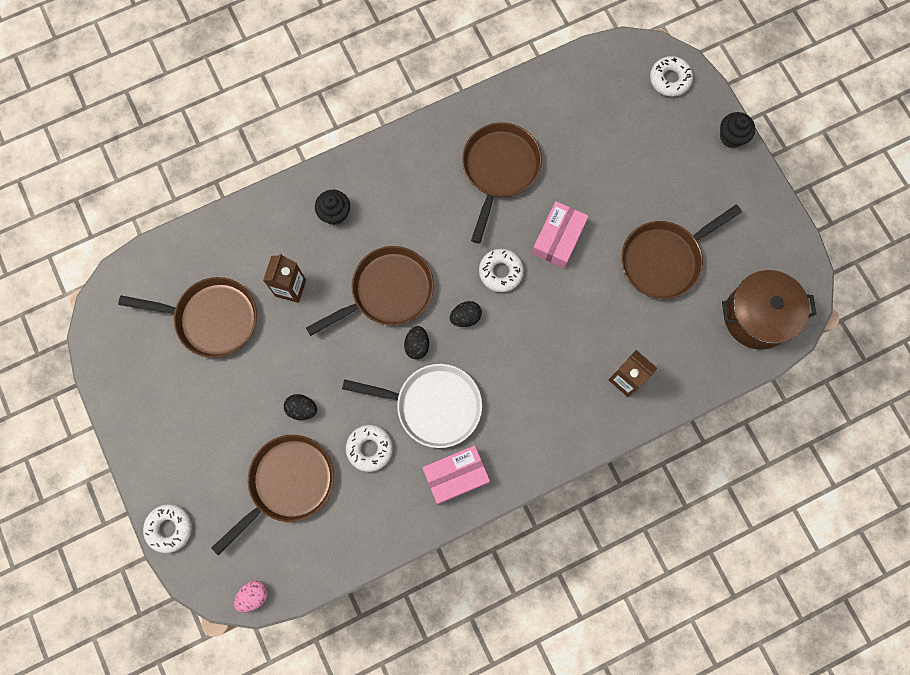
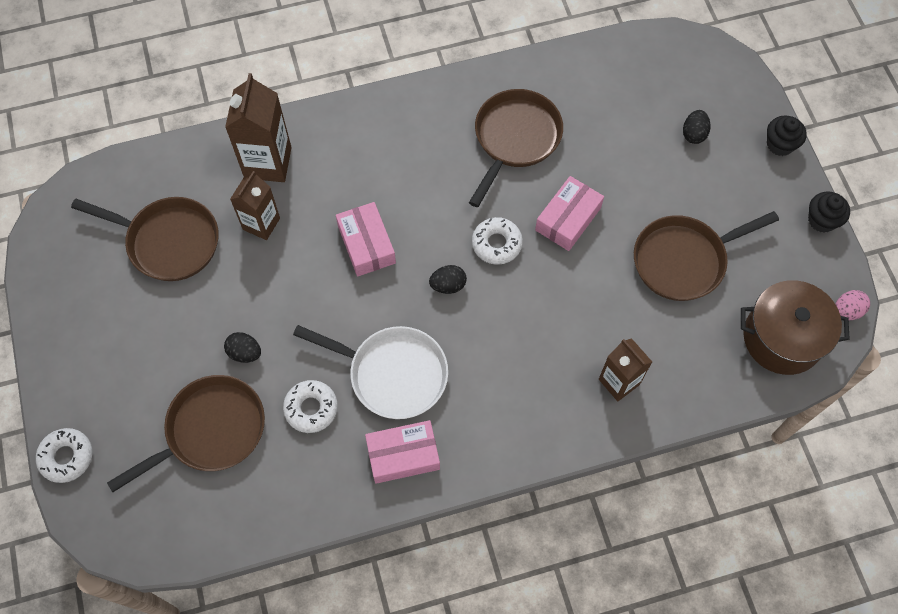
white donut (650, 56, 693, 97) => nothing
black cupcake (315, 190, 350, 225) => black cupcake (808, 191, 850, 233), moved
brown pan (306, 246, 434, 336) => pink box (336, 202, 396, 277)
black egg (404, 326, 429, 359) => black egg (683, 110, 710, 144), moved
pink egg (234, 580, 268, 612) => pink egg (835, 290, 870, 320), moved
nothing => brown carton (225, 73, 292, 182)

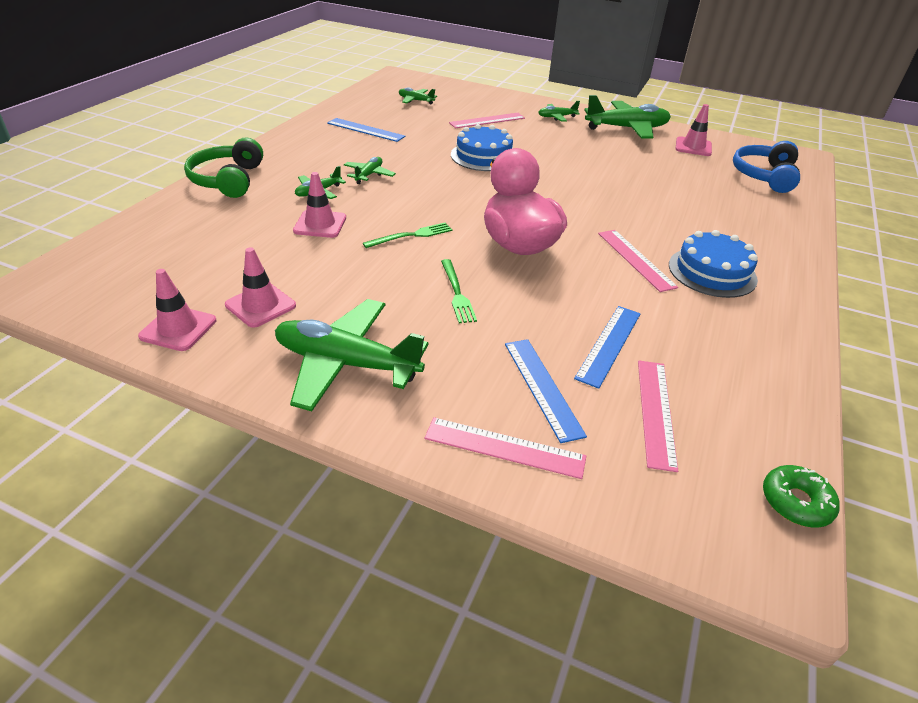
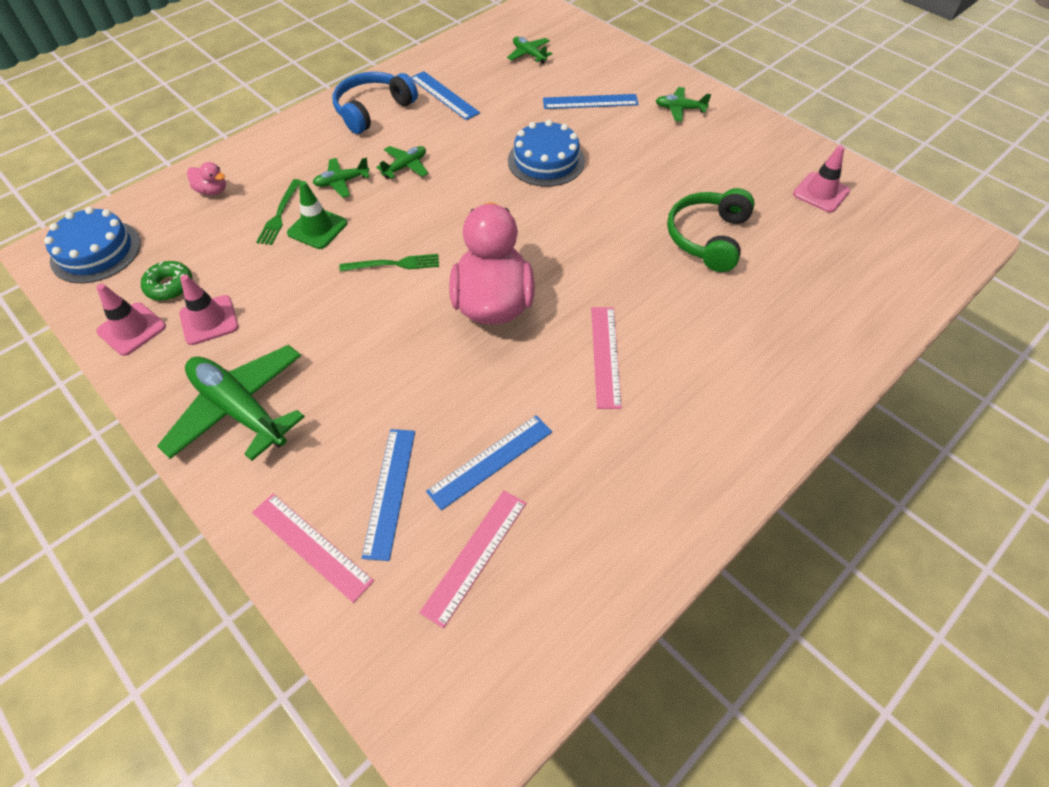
green plane (584, 95, 671, 139) => nothing
pink ruler (449, 113, 525, 128) => blue ruler (543, 94, 639, 109)
green headphones (184, 138, 263, 198) => green headphones (667, 188, 755, 272), moved
blue headphones (733, 141, 800, 193) => blue headphones (333, 72, 418, 134), moved
pink traffic cone (293, 172, 346, 238) => green traffic cone (287, 181, 347, 249)
blue cake (669, 230, 758, 298) => blue cake (44, 207, 141, 283), moved
green fork (441, 259, 477, 323) => green fork (256, 179, 301, 245), moved
green donut (763, 465, 840, 528) => green donut (141, 261, 192, 301), moved
nothing => pink duck (187, 162, 226, 195)

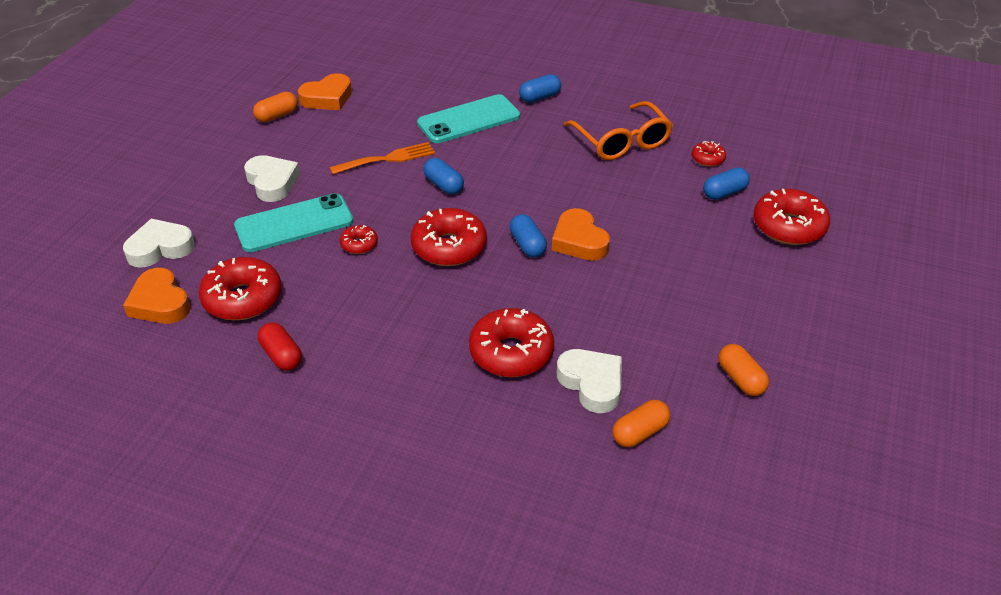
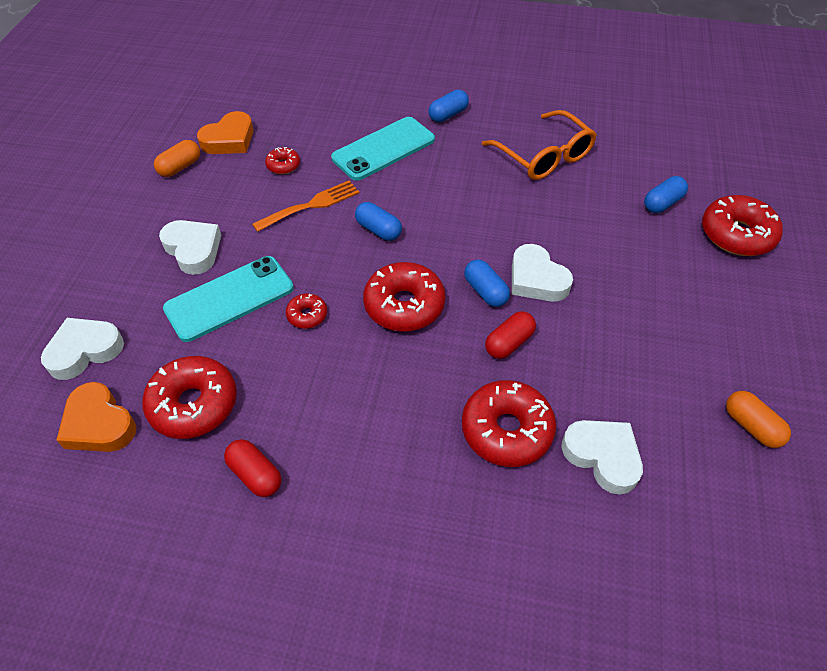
red donut (692, 141, 726, 167) => red donut (265, 147, 300, 174), moved
orange heart (552, 208, 610, 261) => white heart (512, 244, 573, 302)
orange capsule (612, 400, 670, 447) => nothing
nothing => red capsule (485, 311, 536, 359)

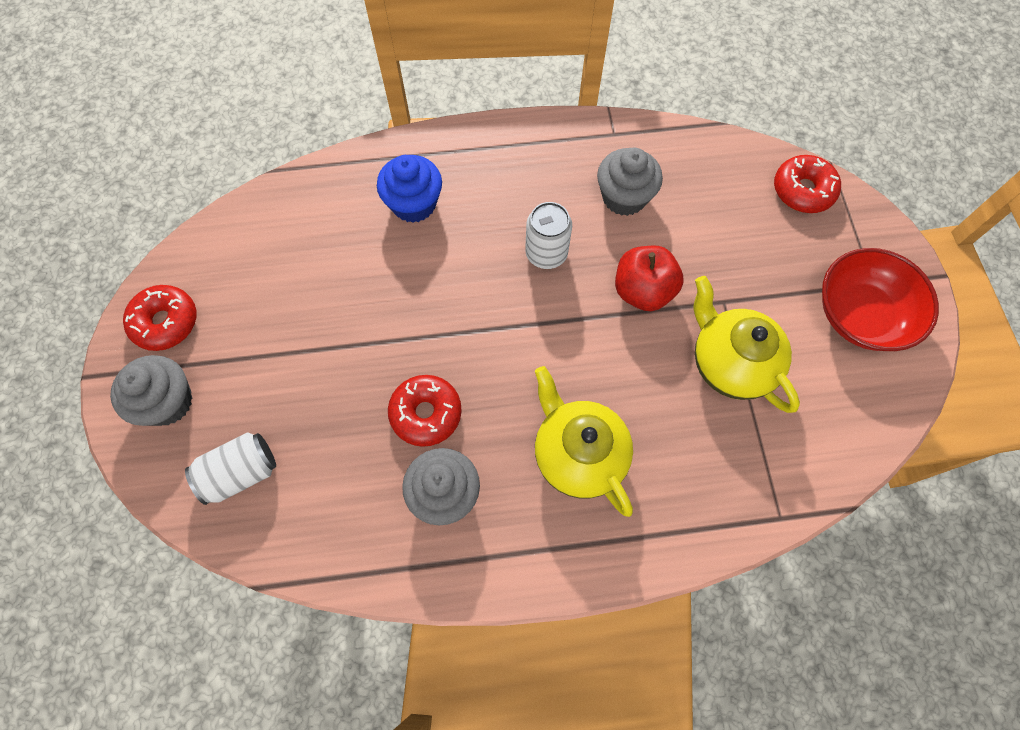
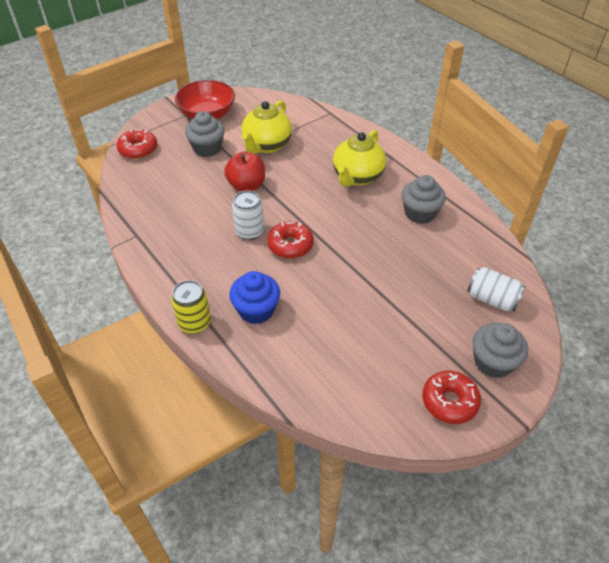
grey cupcake (597, 148, 663, 216) => grey cupcake (185, 111, 225, 157), moved
red donut (388, 375, 462, 447) => red donut (267, 221, 314, 259), moved
nothing => yellow can (171, 280, 211, 334)

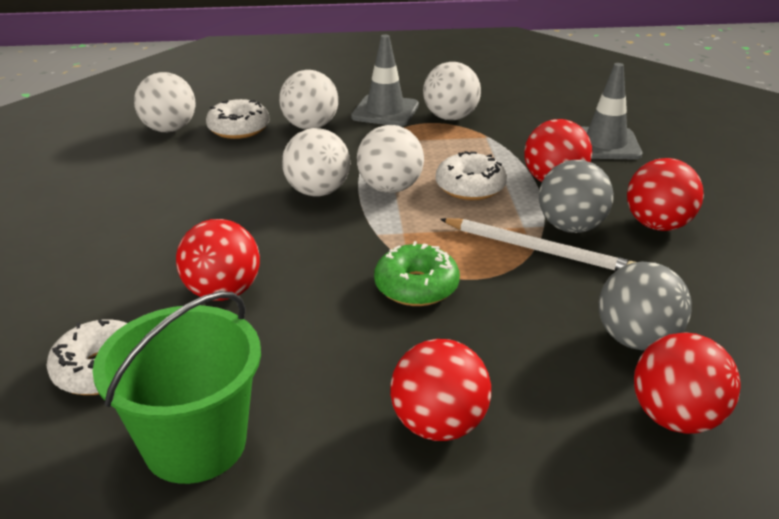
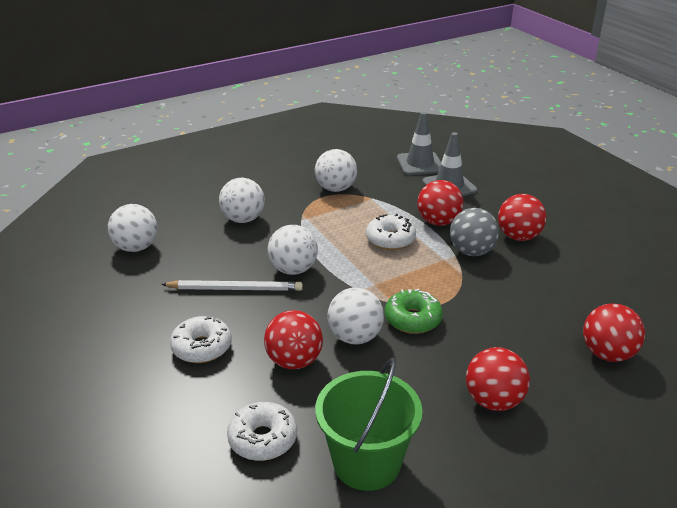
grey traffic cone (351, 34, 419, 126) => grey traffic cone (397, 112, 441, 175), moved
white donut (206, 99, 269, 139) => white donut (170, 316, 232, 363), moved
white ball (357, 125, 424, 193) => white ball (327, 288, 384, 344), moved
white pencil (440, 218, 635, 271) => white pencil (161, 280, 303, 291), moved
grey ball (598, 261, 692, 350) => nothing

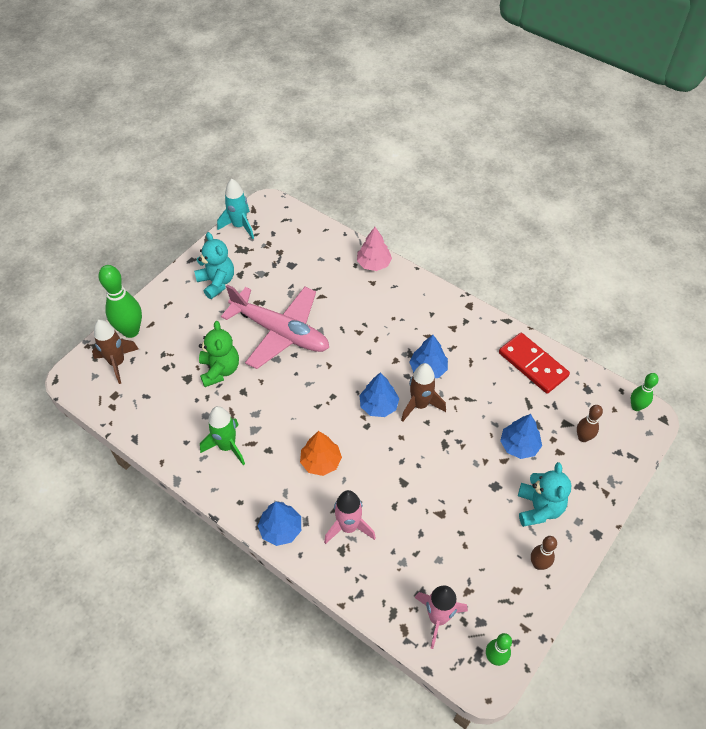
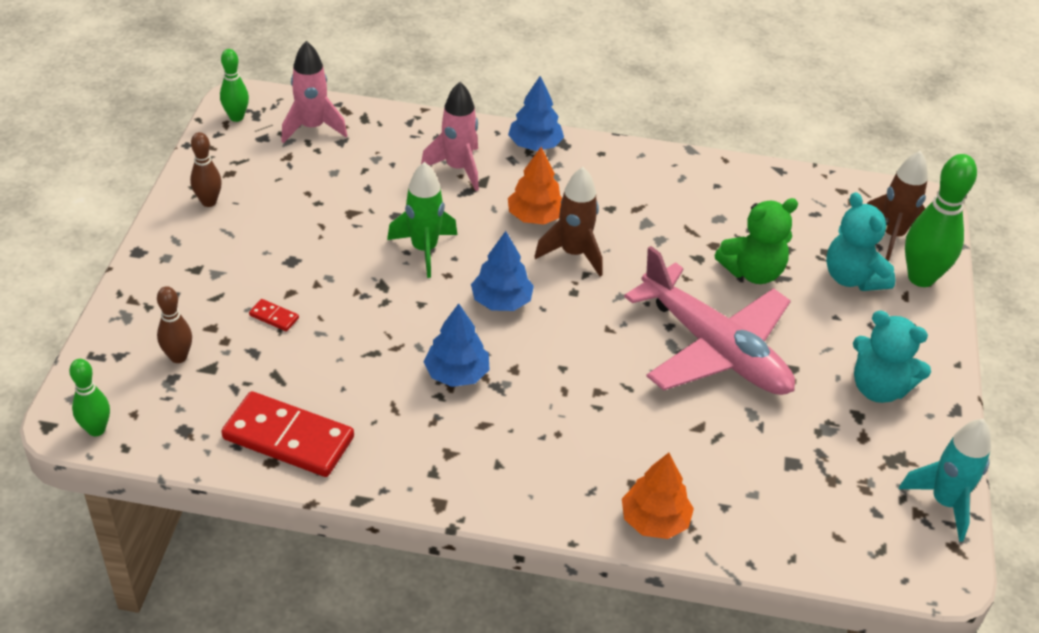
pink tree (357, 227, 392, 271) => orange tree (622, 453, 694, 539)
pink plane (221, 284, 329, 369) => pink plane (624, 246, 795, 395), 135 degrees counterclockwise
green teddy bear (199, 321, 239, 387) => green teddy bear (714, 198, 798, 284), 75 degrees counterclockwise
brown rocket (401, 363, 446, 422) => brown rocket (534, 167, 603, 276), moved
green rocket (200, 406, 245, 465) => green rocket (387, 162, 457, 278), moved
blue tree (500, 414, 542, 459) => red domino (249, 299, 299, 331)
turquoise teddy bear (518, 462, 571, 527) => turquoise teddy bear (826, 192, 895, 291), moved

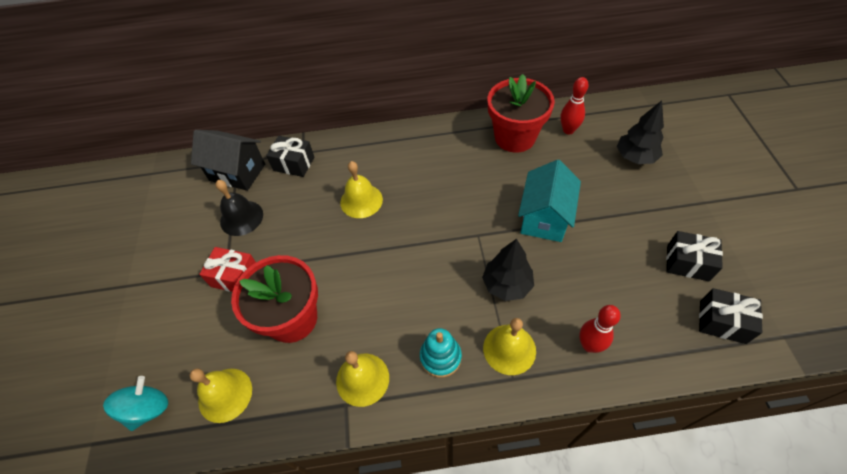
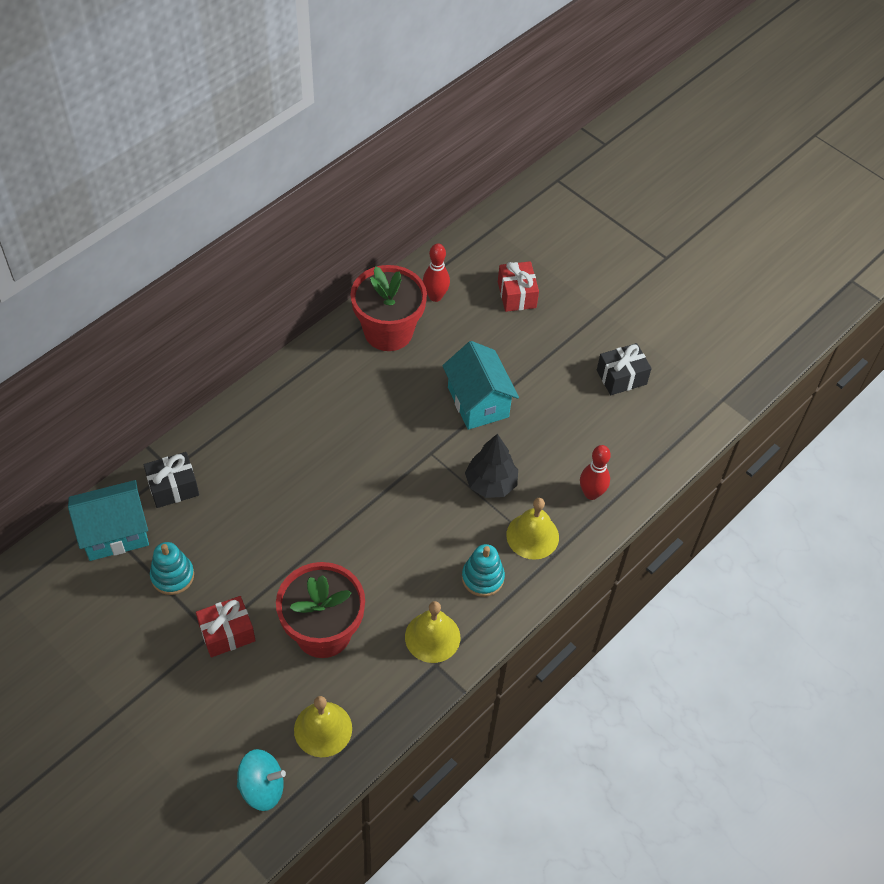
black tree (617, 100, 664, 164) => red gift (498, 261, 539, 312)
black house (191, 130, 265, 191) => turquoise house (68, 480, 149, 561)
yellow bell (340, 161, 383, 218) => nothing
black bell (216, 180, 263, 236) => turquoise stacking toy (150, 542, 194, 595)
black gift (699, 288, 763, 344) => nothing
turquoise spinning top (103, 376, 168, 431) => turquoise spinning top (237, 749, 286, 811), 105 degrees clockwise

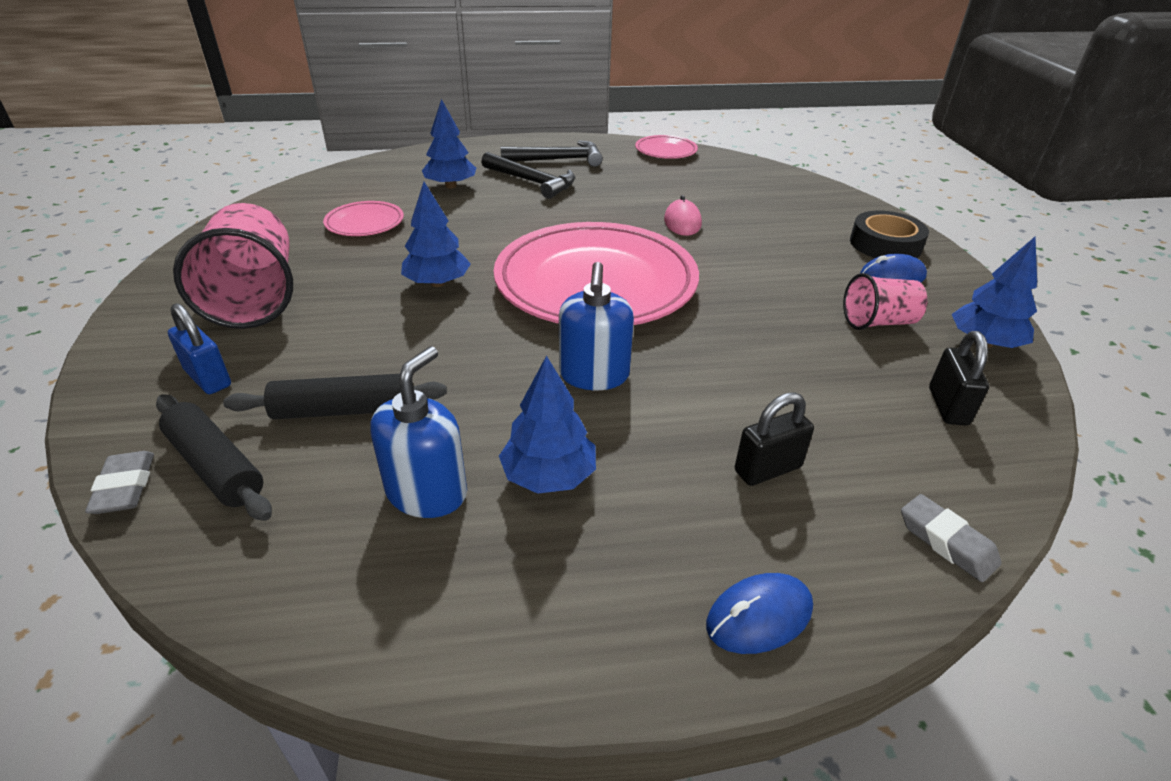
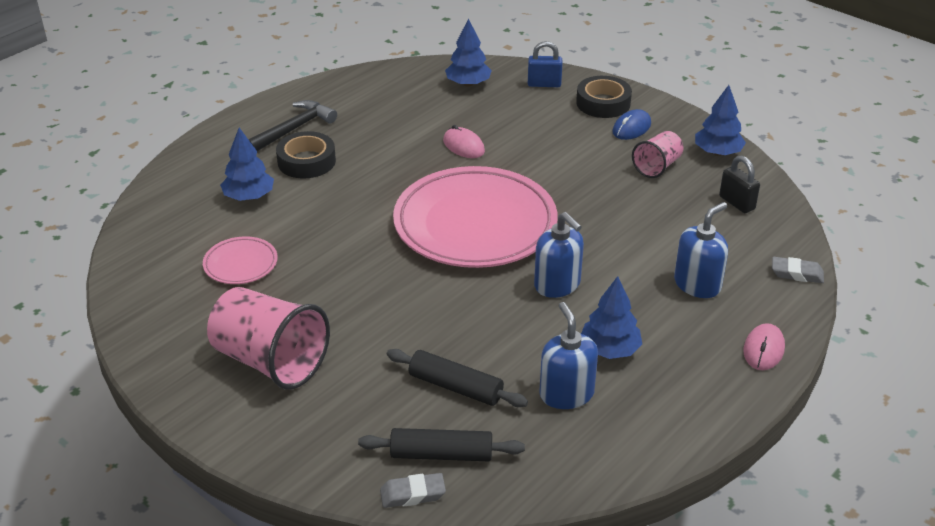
pink plate (635, 135, 698, 159) => nothing
black hammer (481, 152, 575, 199) => black tape (276, 131, 336, 179)
blue tree (401, 182, 471, 287) => blue tree (445, 18, 492, 87), moved
blue padlock (168, 303, 231, 394) => blue padlock (528, 41, 563, 87), moved
black rolling pin (223, 374, 447, 419) => black rolling pin (387, 349, 528, 407), 75 degrees clockwise
black padlock (735, 392, 814, 486) => blue soap dispenser (674, 202, 728, 298)
grey eraser (85, 451, 154, 514) => grey eraser (380, 473, 446, 508), 45 degrees counterclockwise
blue mouse (706, 573, 813, 654) => pink mouse (743, 323, 785, 370)

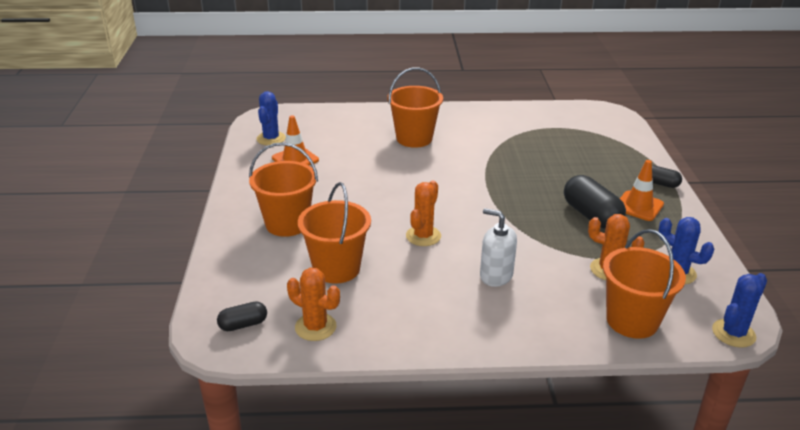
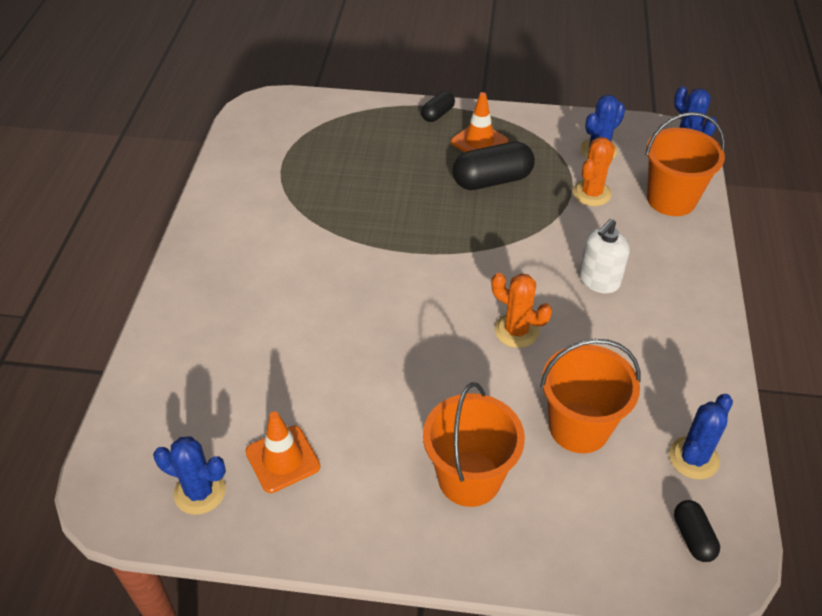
orange bucket (387, 67, 443, 148) => nothing
orange cactus (287, 268, 340, 341) => blue cactus (669, 394, 733, 479)

